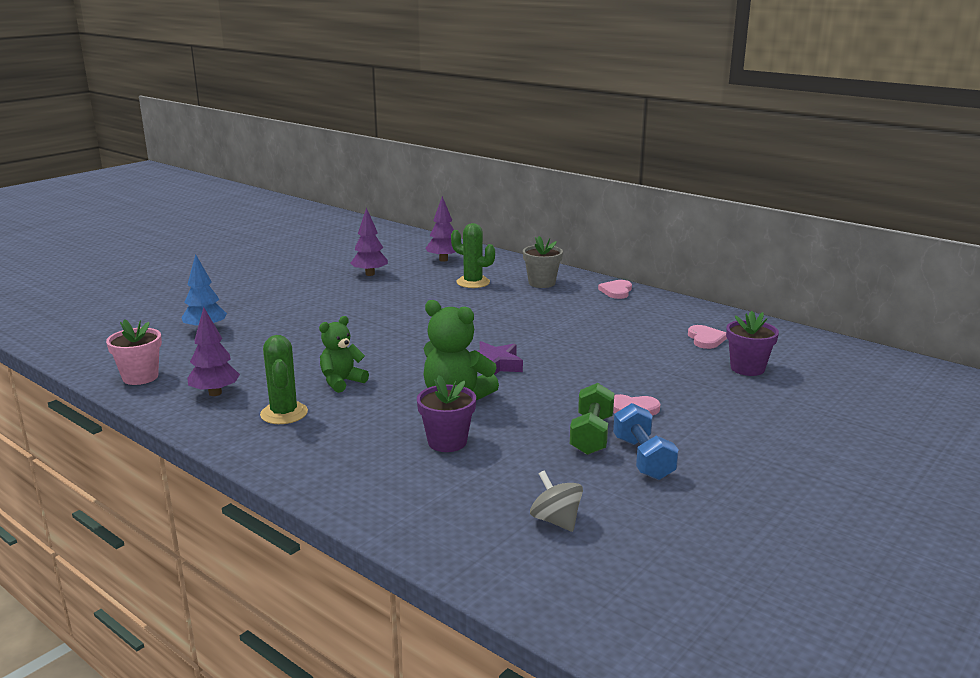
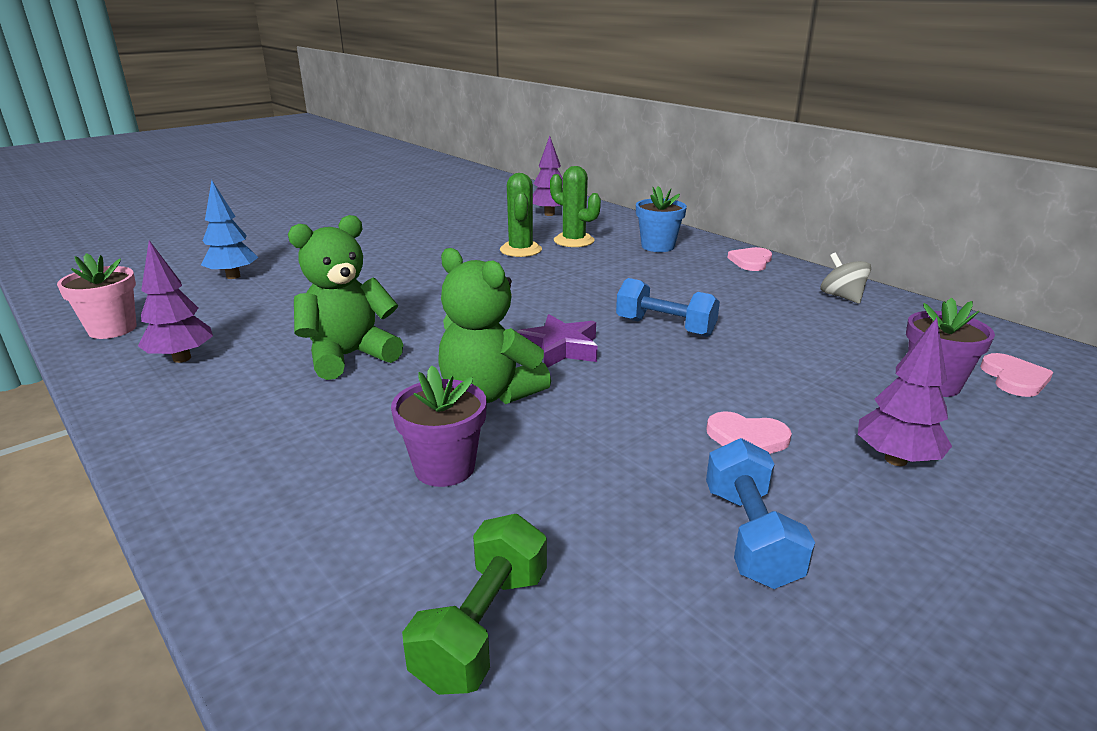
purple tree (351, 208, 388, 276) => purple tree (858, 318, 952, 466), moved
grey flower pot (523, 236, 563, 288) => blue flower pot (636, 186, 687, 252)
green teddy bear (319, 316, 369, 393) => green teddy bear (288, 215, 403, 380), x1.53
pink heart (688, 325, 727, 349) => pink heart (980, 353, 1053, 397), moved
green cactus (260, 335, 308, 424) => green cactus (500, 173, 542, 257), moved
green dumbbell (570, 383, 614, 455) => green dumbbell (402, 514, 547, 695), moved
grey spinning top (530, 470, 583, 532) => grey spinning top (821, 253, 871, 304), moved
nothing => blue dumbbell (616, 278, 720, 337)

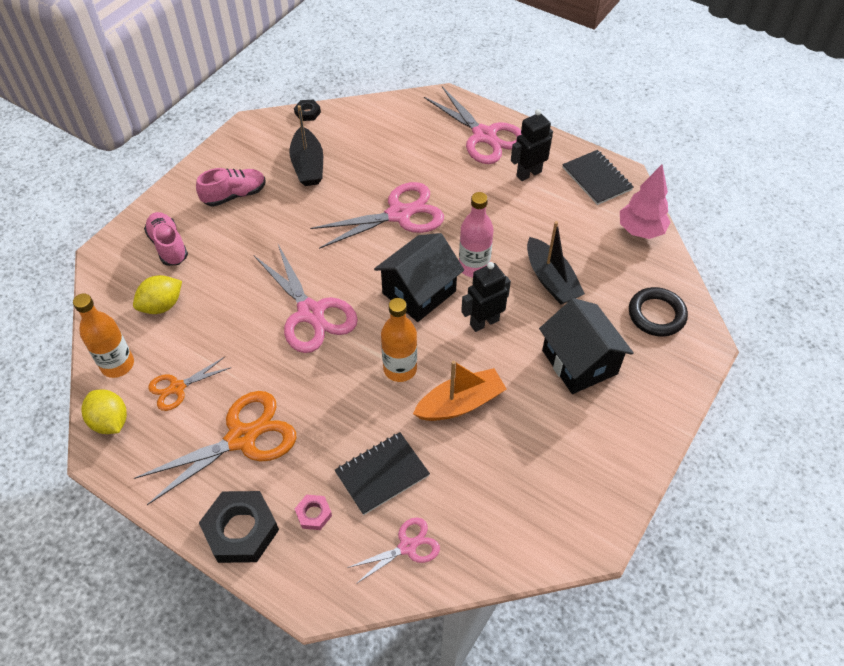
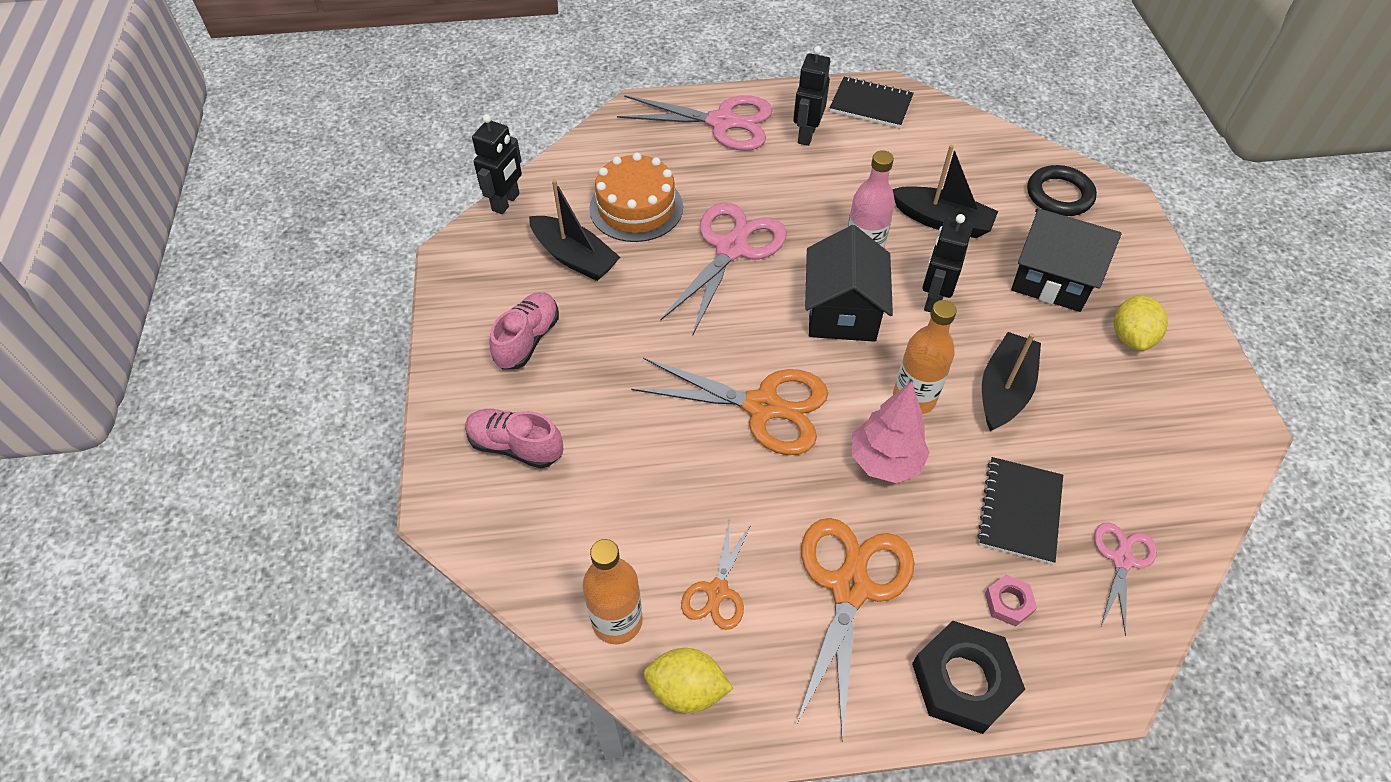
black nut (294, 100, 321, 121) => black robot (472, 114, 522, 214)
pink tree (620, 165, 670, 239) => pink tree (852, 381, 930, 483), moved
pink scissors (254, 244, 358, 353) => orange scissors (631, 358, 828, 455)
yellow lemon (133, 275, 182, 314) => yellow lemon (1114, 295, 1168, 351), moved
orange boat (413, 361, 507, 421) => black boat (982, 332, 1041, 431)
nothing => orange cake (589, 153, 683, 242)

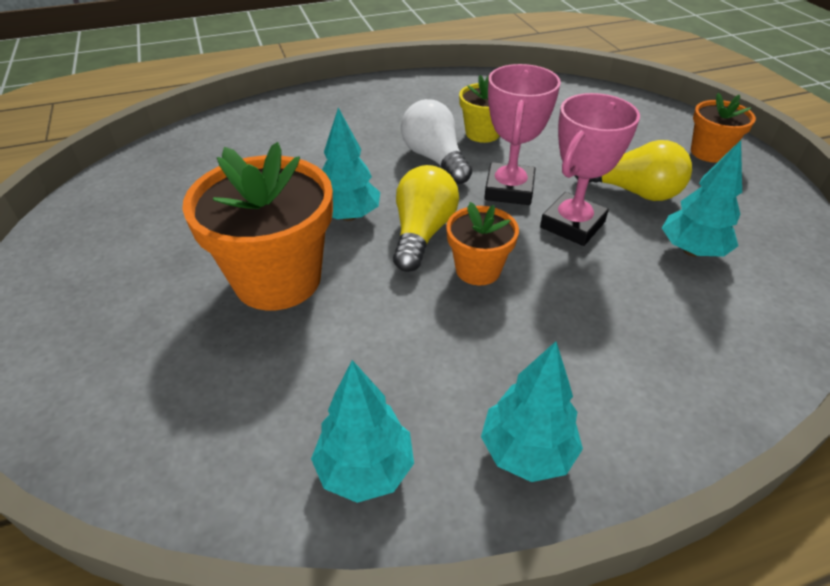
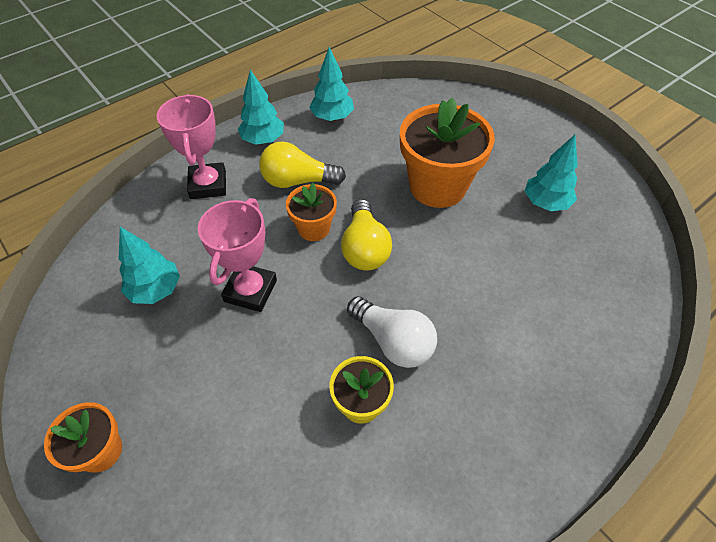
pink trophy (484, 64, 561, 205) => pink trophy (157, 94, 226, 199), moved
turquoise tree (322, 108, 380, 221) => turquoise tree (525, 135, 578, 211), moved
yellow light bulb (574, 140, 692, 201) => yellow light bulb (259, 141, 346, 188), moved

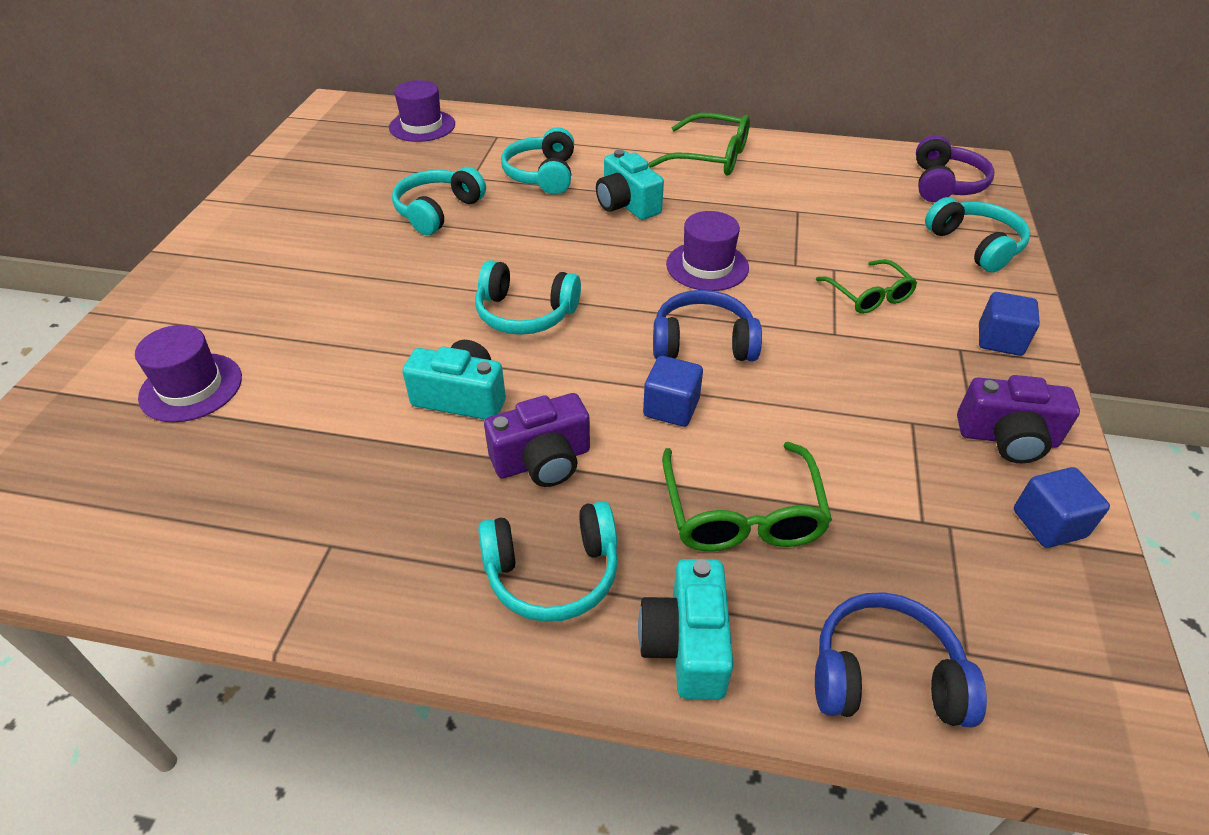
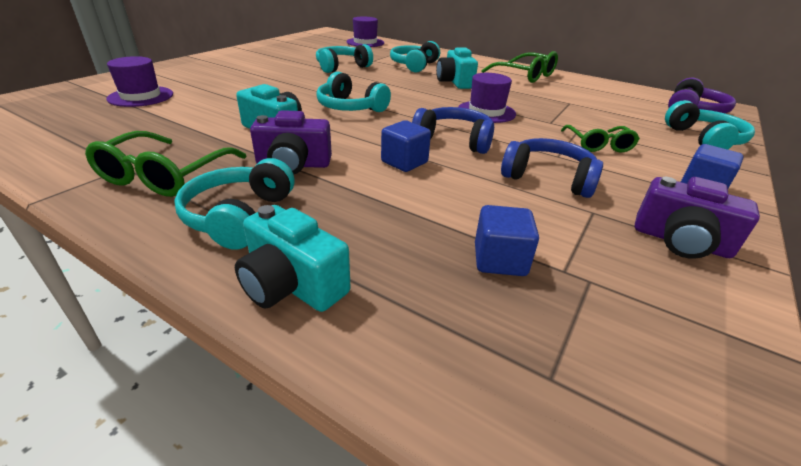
green glasses (662, 442, 832, 551) => green glasses (85, 131, 247, 197), moved
blue cube (1014, 467, 1110, 548) => blue cube (475, 205, 539, 276), moved
turquoise headphones (478, 501, 618, 622) => turquoise headphones (174, 158, 294, 250), 90 degrees clockwise
turquoise camera (638, 559, 734, 700) => turquoise camera (235, 205, 350, 312), 75 degrees counterclockwise
blue headphones (815, 592, 987, 727) => blue headphones (501, 138, 603, 198), moved

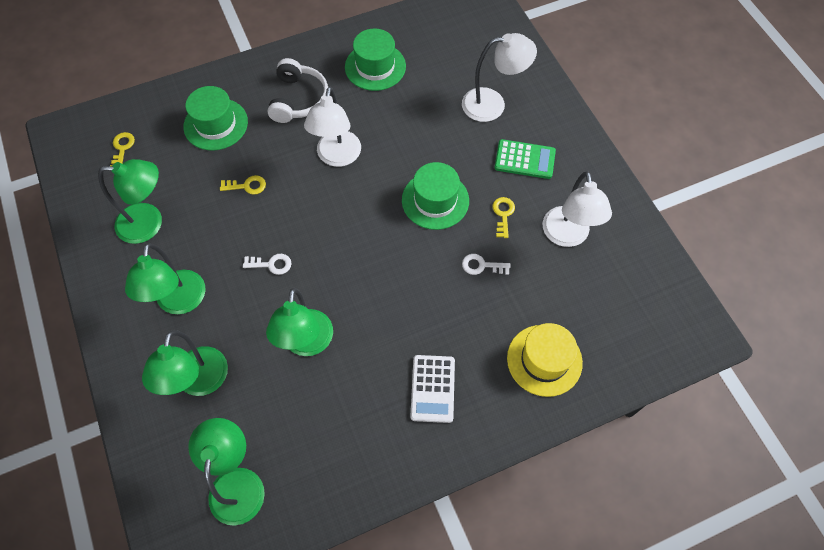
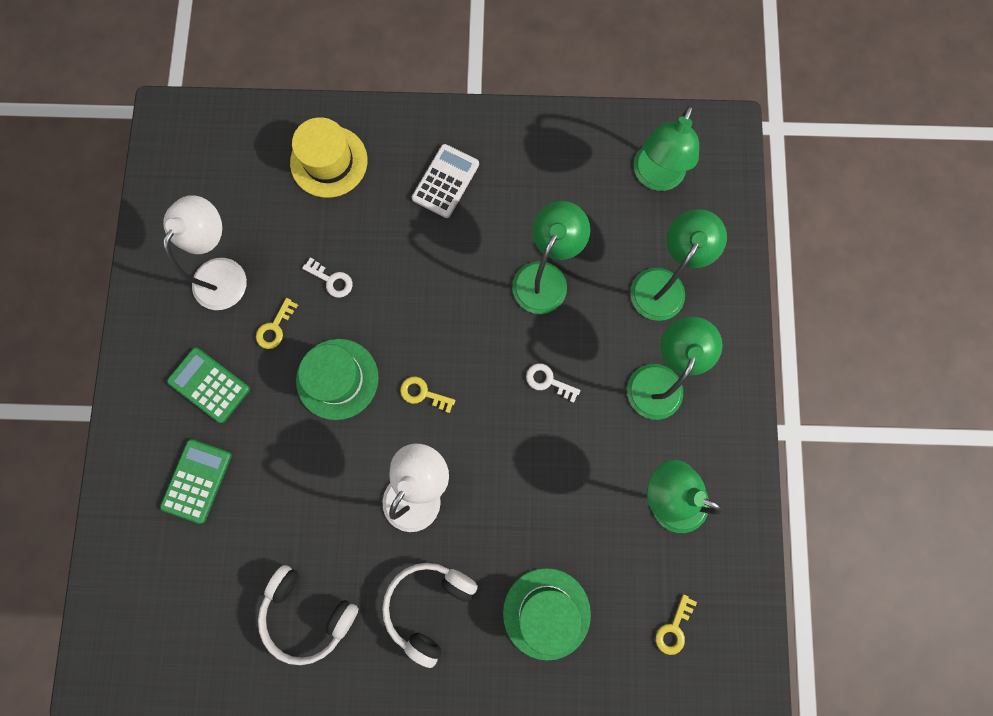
green hat (345, 28, 406, 91) => white headphones (258, 565, 359, 665)
white lamp (462, 33, 537, 122) => green calculator (160, 439, 232, 524)
yellow key (220, 175, 266, 195) => yellow key (400, 376, 455, 413), moved

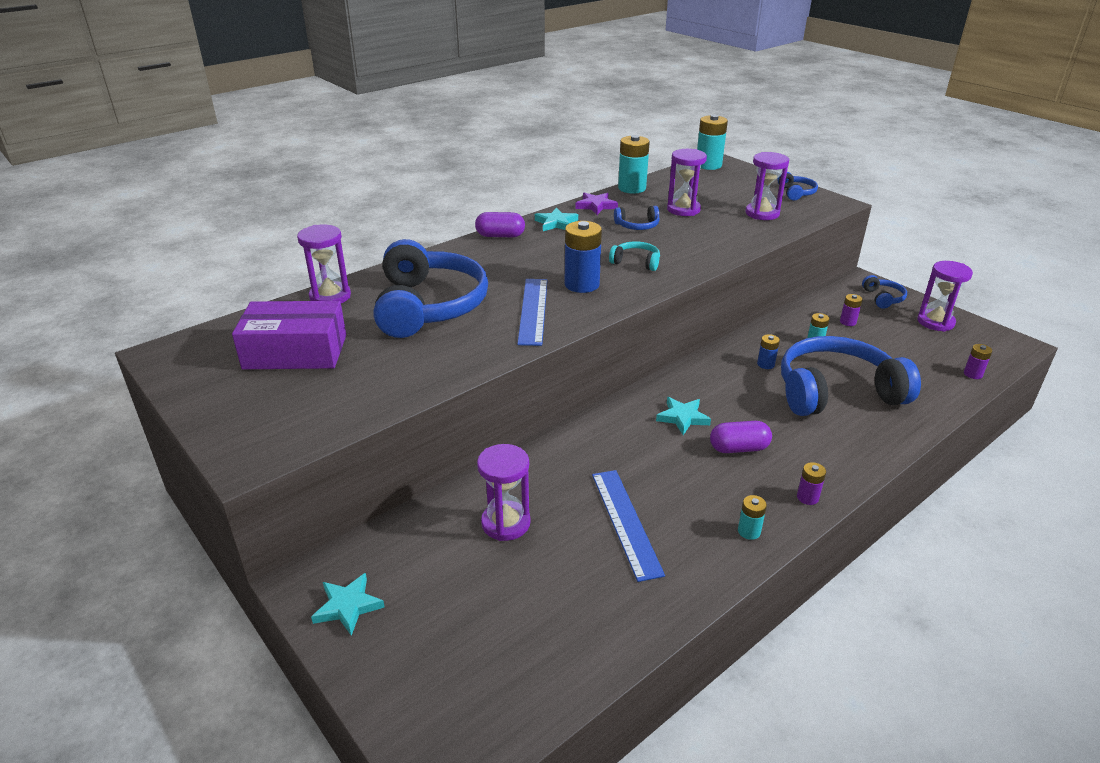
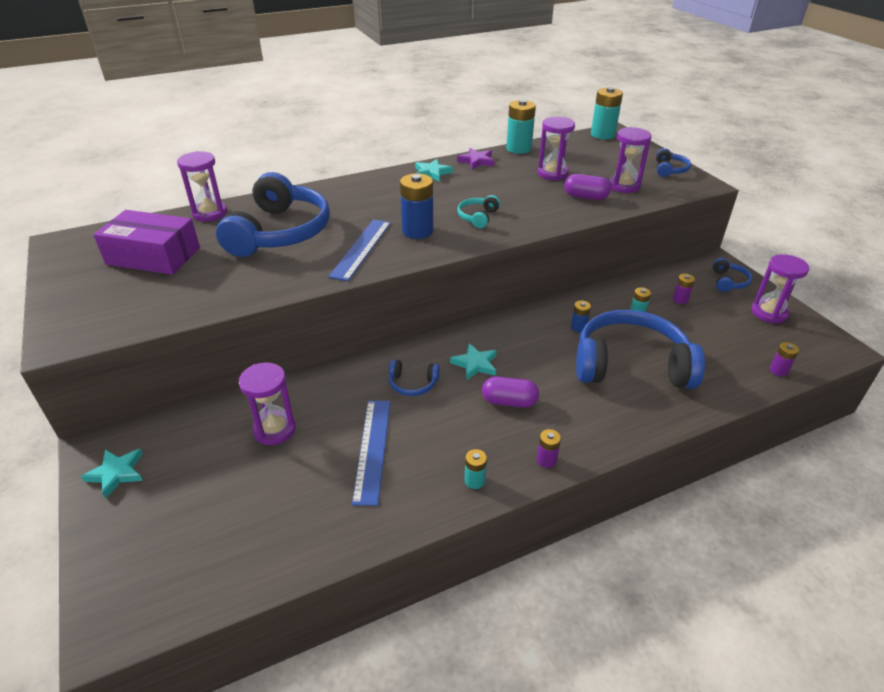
blue headphones (614, 206, 660, 230) => blue headphones (389, 359, 440, 396), moved
purple capsule (475, 212, 525, 237) => purple capsule (564, 174, 611, 200), moved
turquoise headphones (609, 241, 660, 271) => turquoise headphones (457, 195, 500, 228), 105 degrees counterclockwise

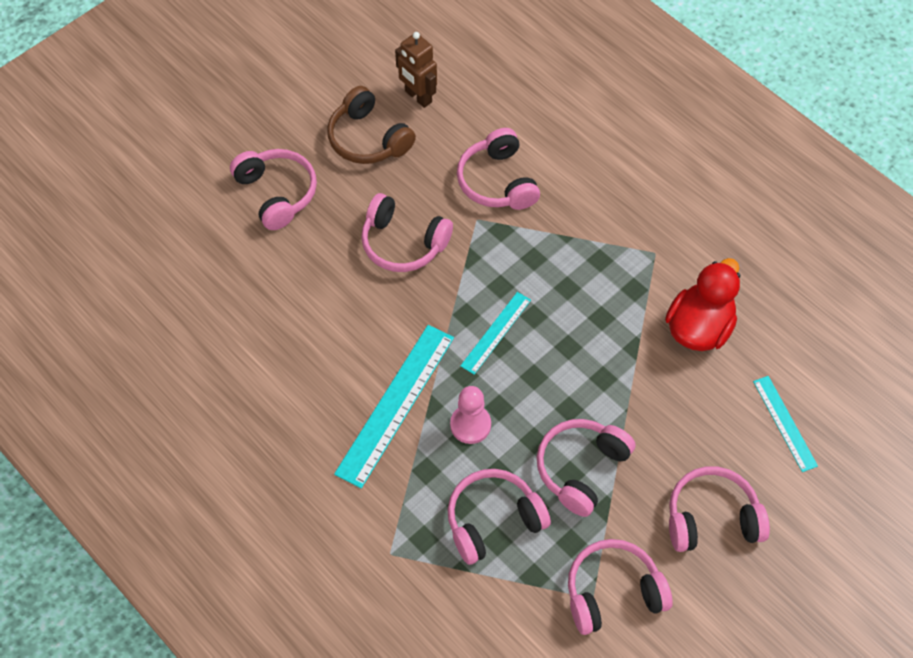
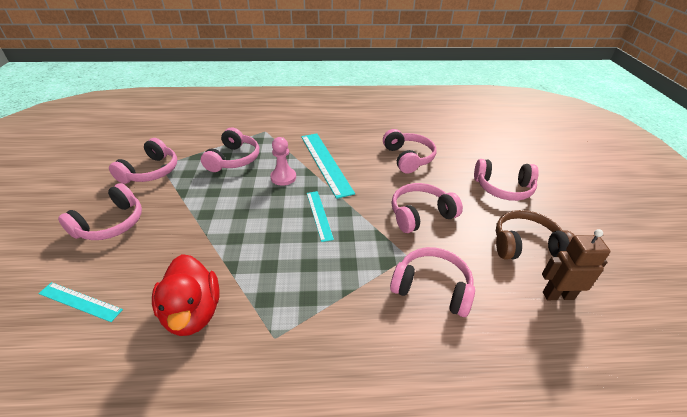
pink headphones (537, 419, 636, 517) => pink headphones (383, 129, 436, 174), moved

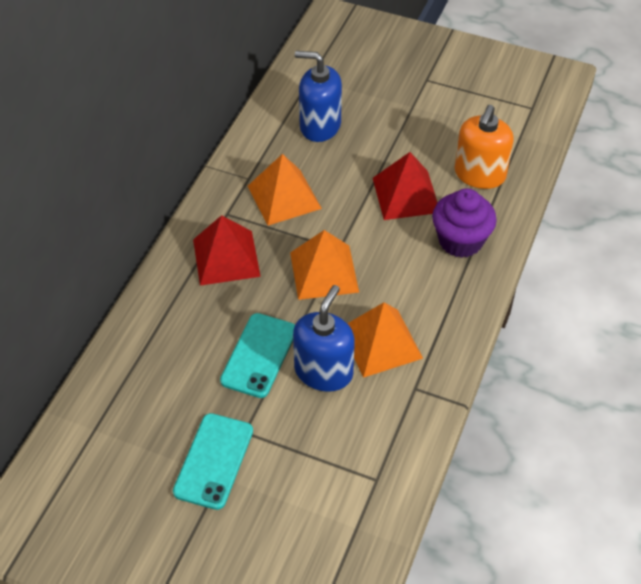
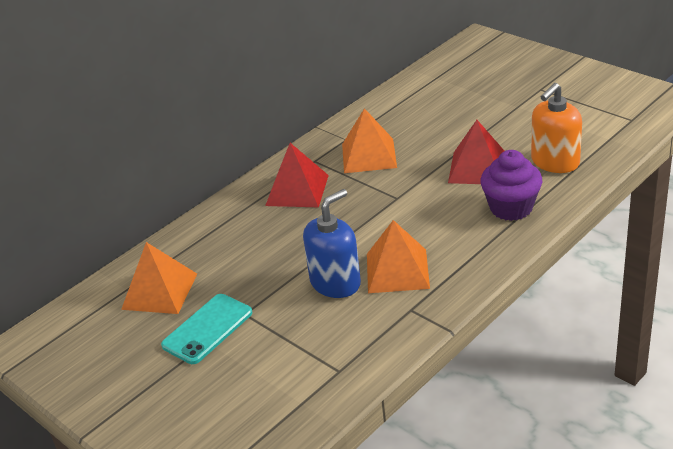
blue soap dispenser (295, 51, 342, 142) => nothing
orange pyramid (290, 230, 359, 300) => orange pyramid (121, 242, 197, 314), moved
turquoise phone (220, 313, 295, 398) => nothing

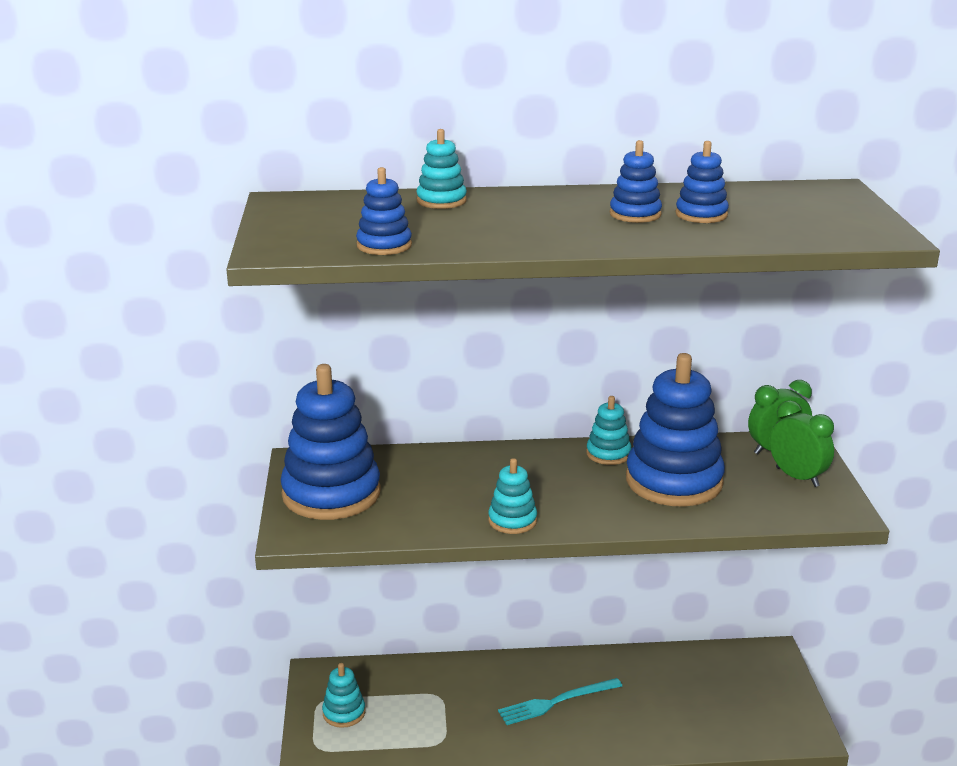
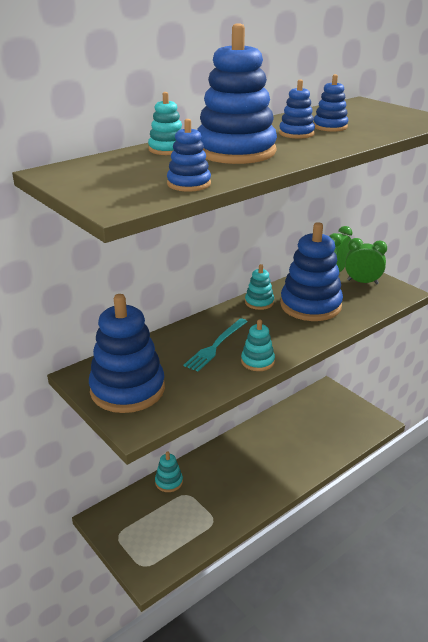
turquoise stacking toy (322, 663, 365, 728) => turquoise stacking toy (155, 451, 183, 492), moved
turquoise fork (498, 678, 622, 725) => turquoise fork (183, 318, 248, 372), moved
nothing => blue stacking toy (197, 23, 277, 164)

